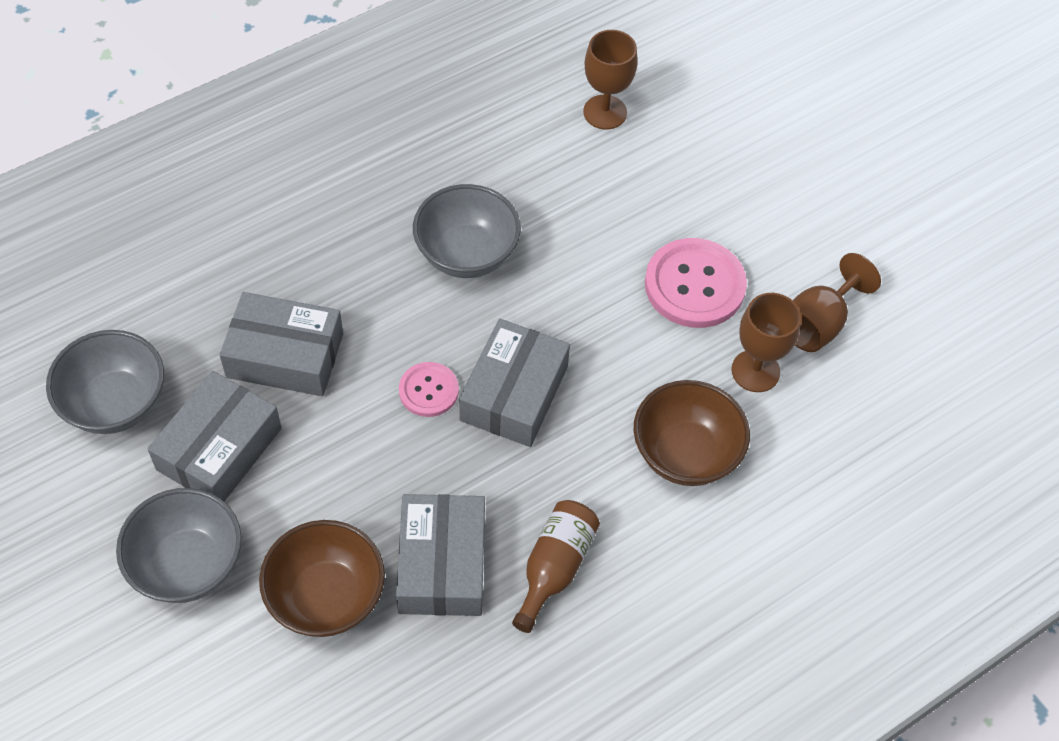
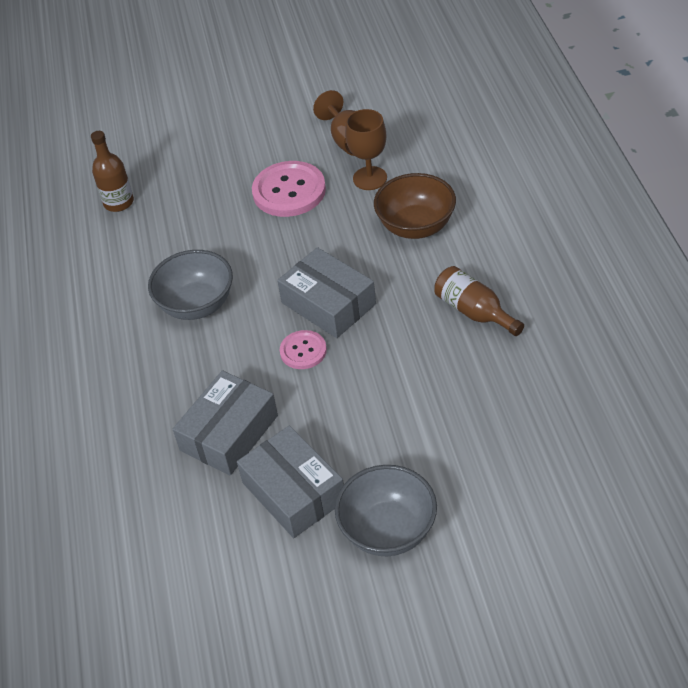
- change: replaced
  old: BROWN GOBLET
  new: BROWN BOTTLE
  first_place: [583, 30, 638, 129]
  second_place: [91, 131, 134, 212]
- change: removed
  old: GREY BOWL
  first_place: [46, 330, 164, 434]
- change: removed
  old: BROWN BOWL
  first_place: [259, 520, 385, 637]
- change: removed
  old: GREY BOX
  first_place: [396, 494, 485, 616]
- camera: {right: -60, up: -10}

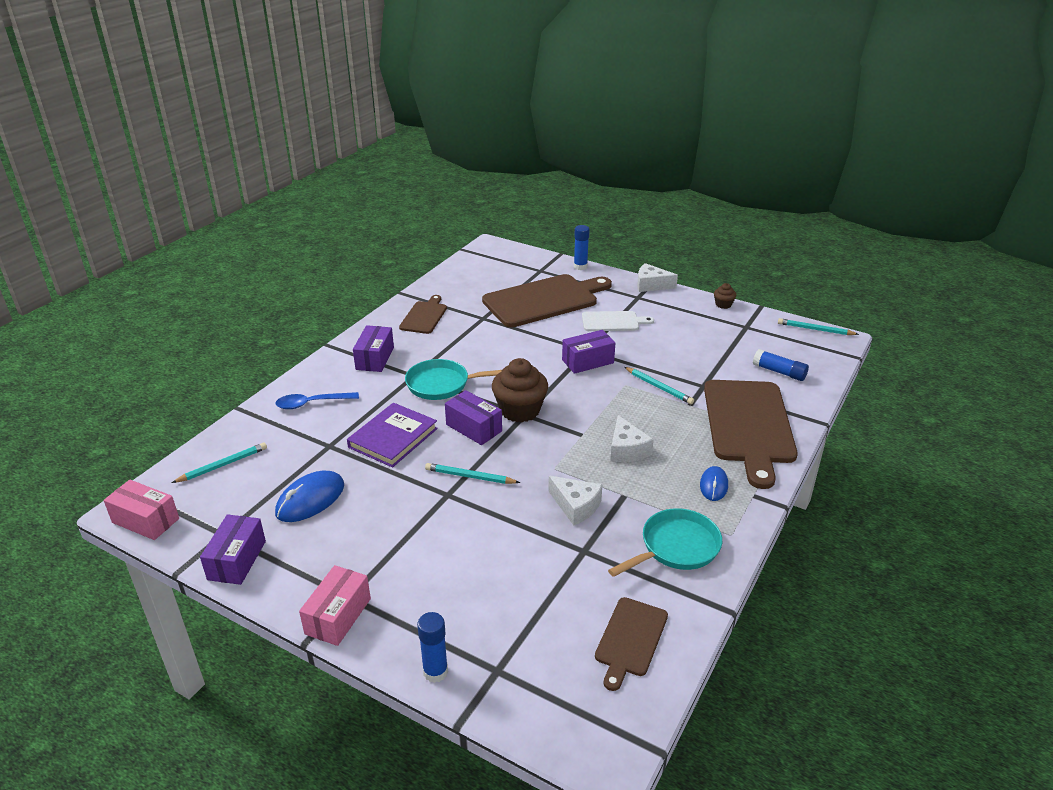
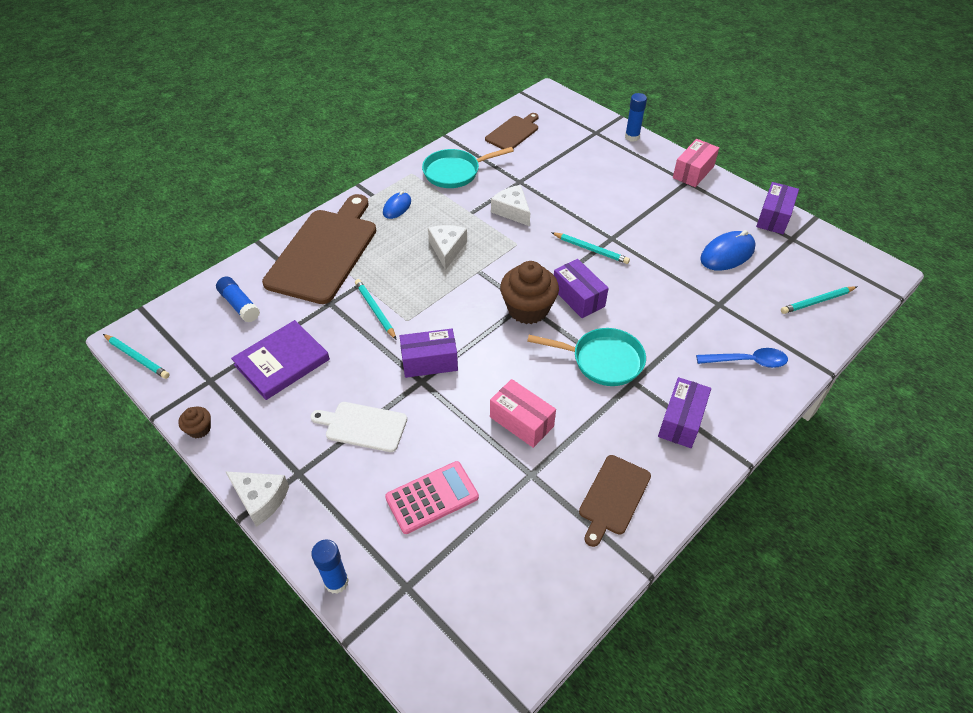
- change: moved
  old: PURPLE BOOK
  first_place: [347, 403, 438, 468]
  second_place: [231, 320, 330, 400]
- change: replaced
  old: BROWN CUTTING BOARD
  new: PINK CALCULATOR
  first_place: [482, 274, 612, 327]
  second_place: [385, 461, 479, 534]
- change: moved
  old: PINK BOX
  first_place: [104, 480, 179, 540]
  second_place: [490, 379, 556, 448]
- camera: {right: -165, up: 15}

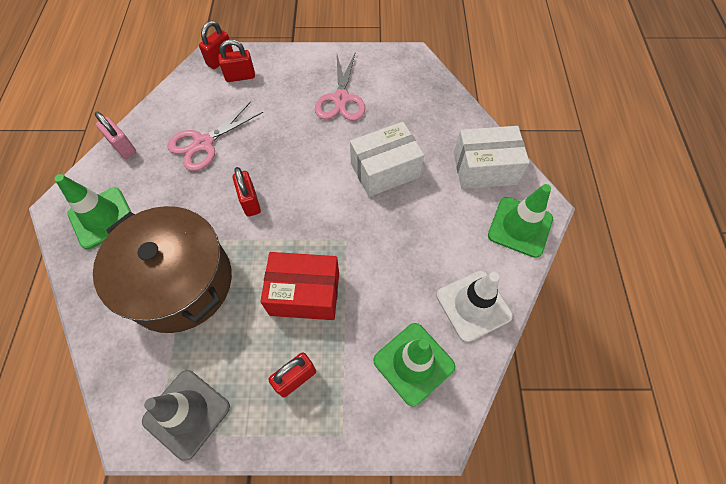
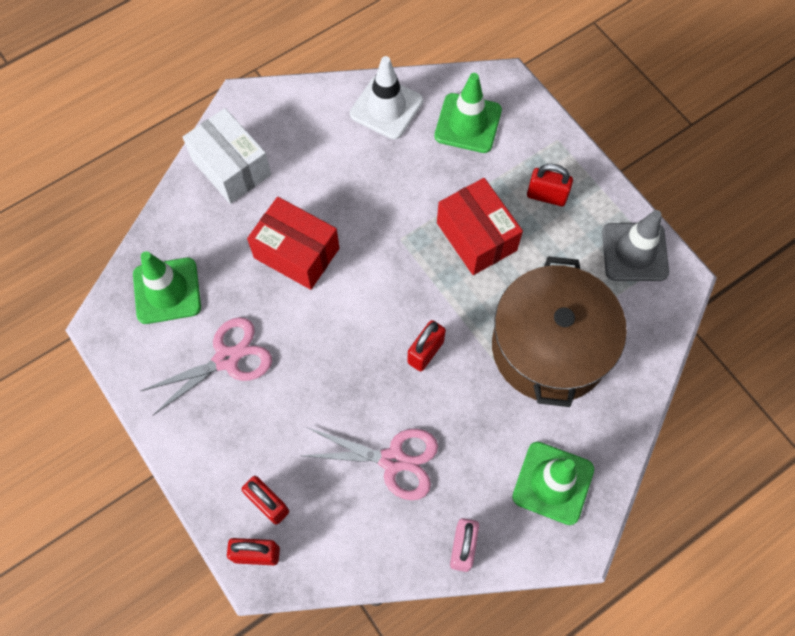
- change: moved
  old: GREEN TRAFFIC CONE
  first_place: [488, 184, 553, 258]
  second_place: [133, 251, 201, 324]
- change: recoloured
  old: WHITE BOX
  new: RED BOX
  first_place: [350, 122, 424, 197]
  second_place: [247, 197, 339, 290]
- camera: {right: -125, up: 5}

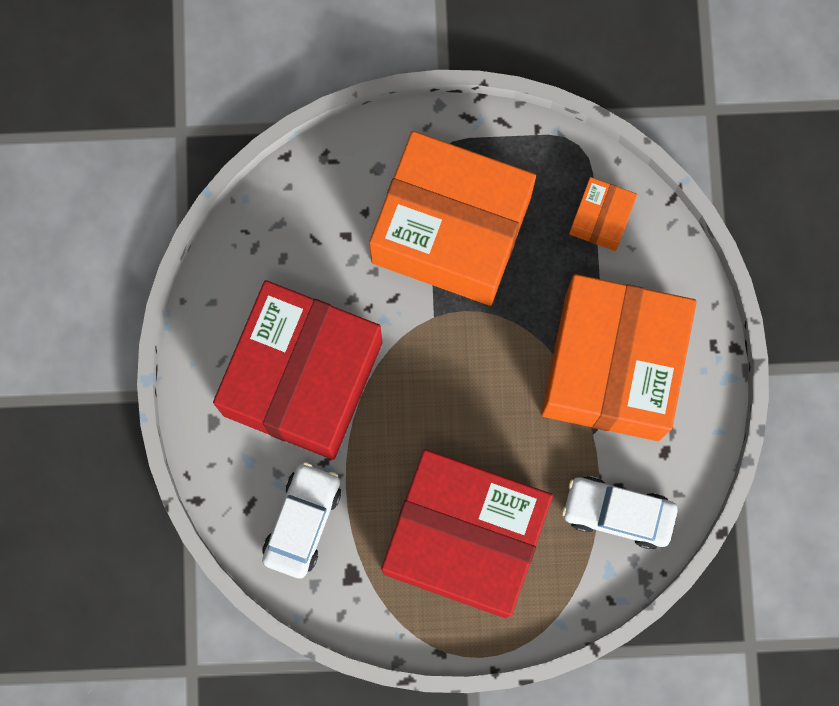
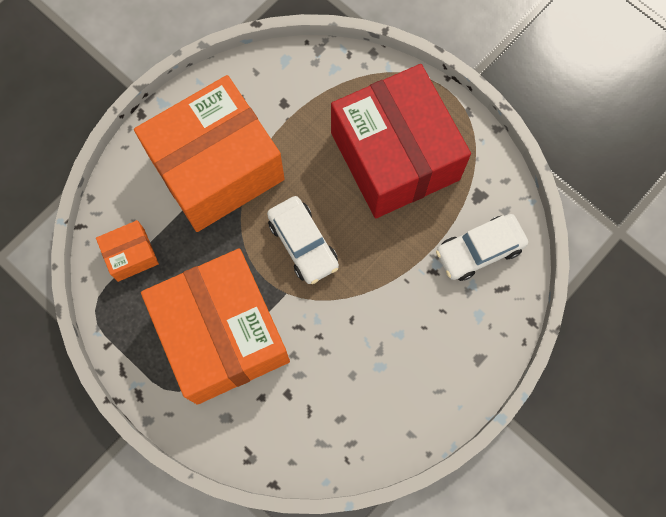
- change: moved
  old: WHITE CAR
  first_place: [562, 476, 678, 549]
  second_place: [267, 196, 339, 284]
- change: removed
  old: RED BOX
  first_place: [213, 280, 382, 460]
- camera: {right: -135, up: -5}

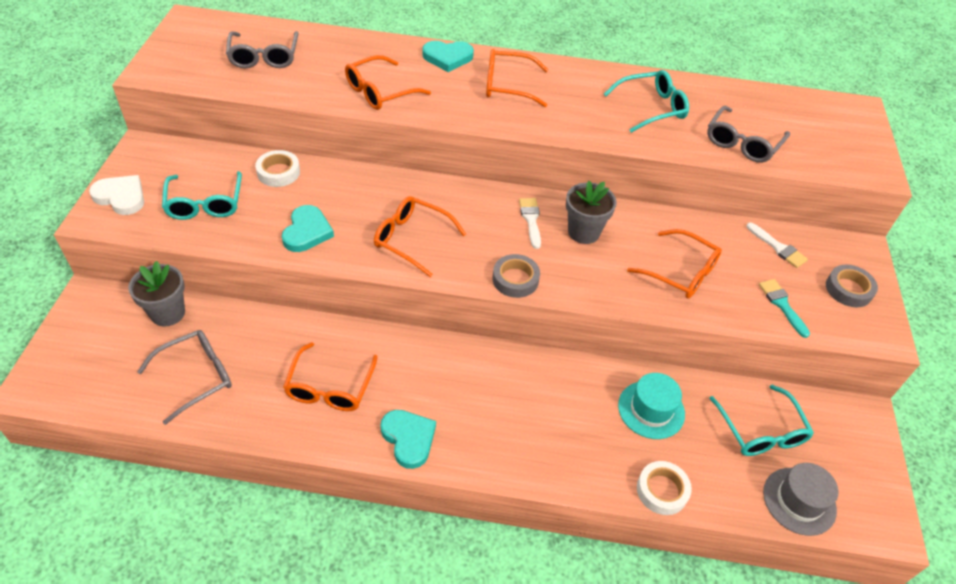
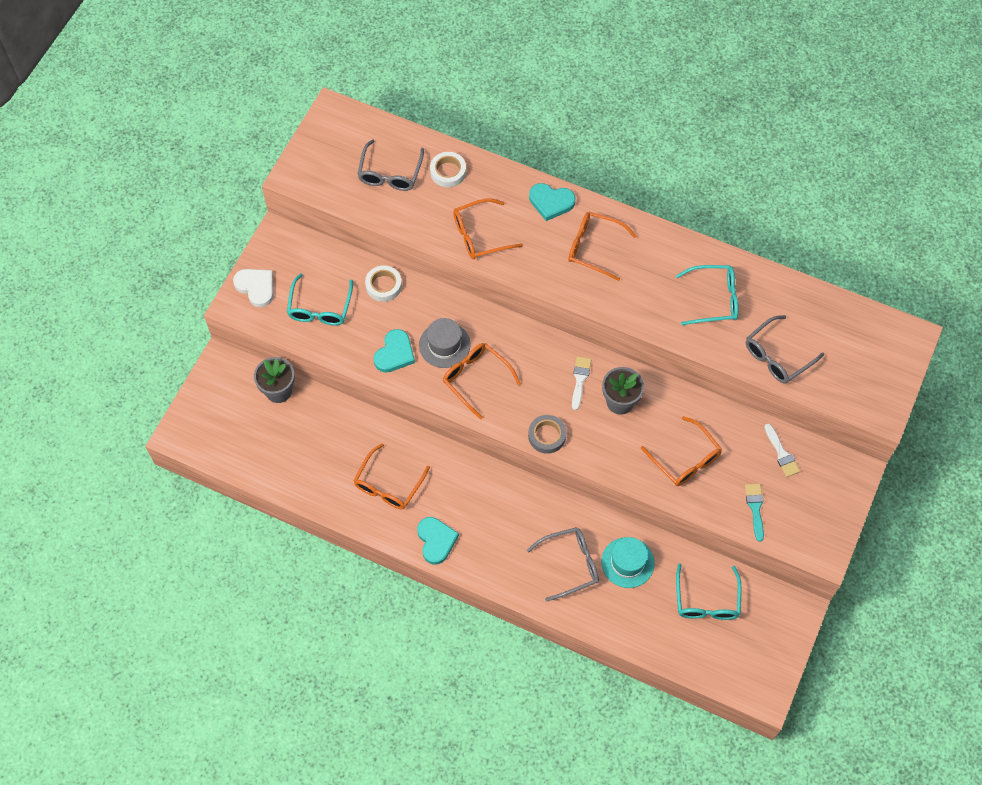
- change: moved
  old: GREY HAT
  first_place: [763, 463, 838, 536]
  second_place: [419, 318, 470, 368]
- change: moved
  old: WHITE TAPE
  first_place: [637, 461, 692, 515]
  second_place: [430, 152, 466, 187]
- change: moved
  old: GREY GLASSES
  first_place: [137, 330, 232, 425]
  second_place: [527, 527, 599, 602]
- change: removed
  old: GREY TAPE
  first_place: [826, 265, 878, 307]
- camera: {right: 20, up: 15}

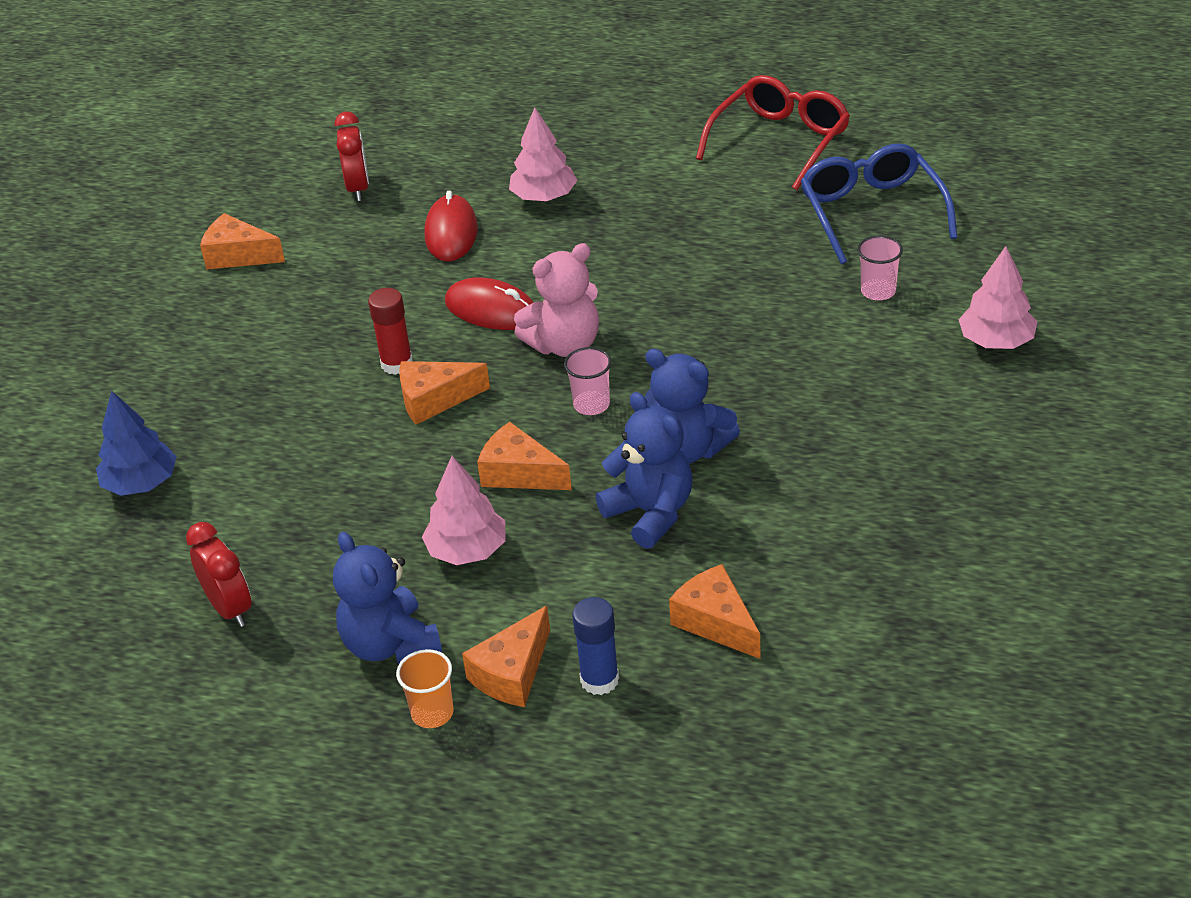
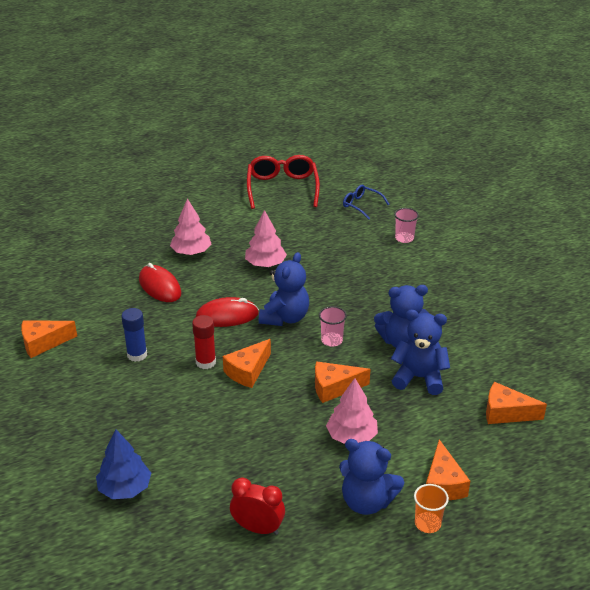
- change: moved
  old: BLUE GLUE STICK
  first_place: [572, 597, 619, 695]
  second_place: [121, 308, 147, 362]
- change: moved
  old: PINK TREE
  first_place: [958, 246, 1038, 349]
  second_place: [245, 210, 287, 267]
- change: recoloured
  old: PINK TEDDY BEAR
  new: BLUE TEDDY BEAR
  first_place: [514, 243, 599, 357]
  second_place: [259, 252, 309, 326]
- change: resized
  old: BLUE GLASSES
  first_place: [801, 143, 958, 264]
  second_place: [343, 185, 389, 220]
  factor: 0.54
- change: removed
  old: RED CLOCK
  first_place: [335, 112, 369, 201]
- camera: {right: -40, up: -5}

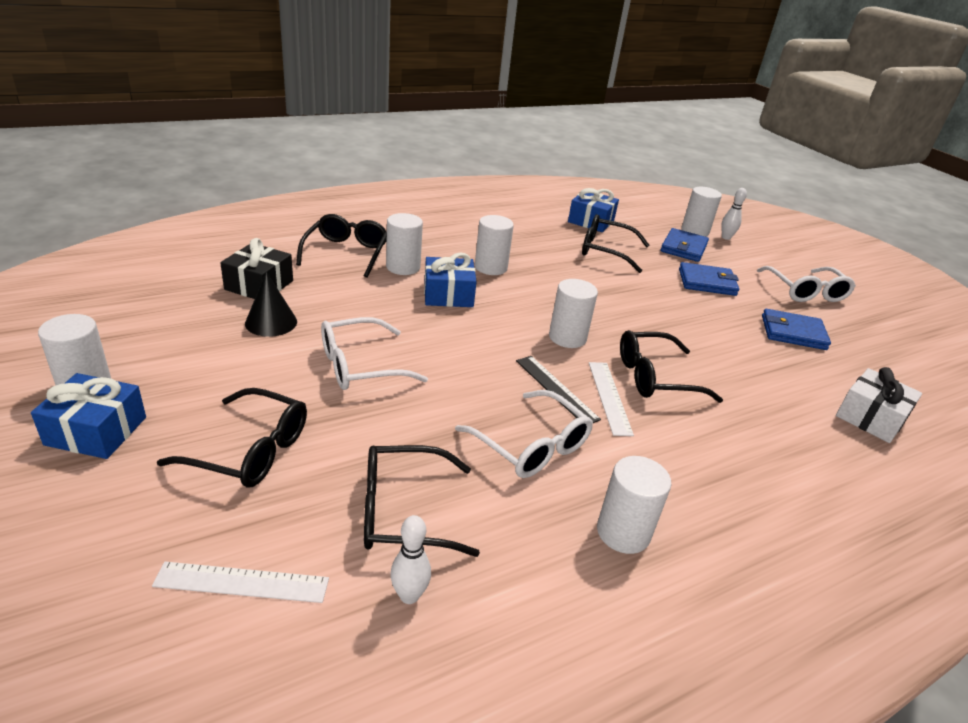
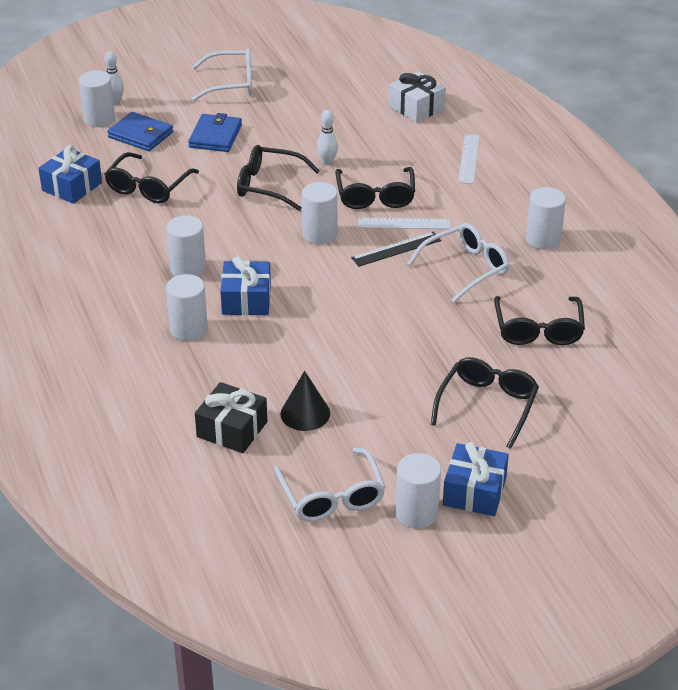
- change: moved
  old: BLACK GLASSES
  first_place: [296, 214, 387, 278]
  second_place: [237, 145, 320, 211]
- change: moved
  old: WHITE GLASSES
  first_place: [321, 317, 428, 390]
  second_place: [275, 448, 386, 522]
- change: moved
  old: WHITE BOWLING PIN
  first_place: [390, 515, 431, 604]
  second_place: [317, 110, 338, 165]
- change: moved
  old: WHITE RULER
  first_place: [152, 562, 329, 603]
  second_place: [458, 134, 480, 184]
- change: removed
  old: BLUE WALLET
  first_place: [762, 309, 831, 350]
- camera: {right: -80, up: 5}

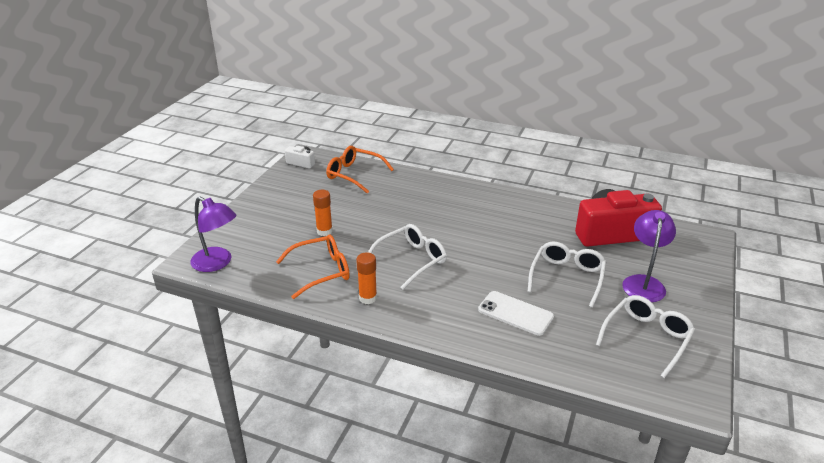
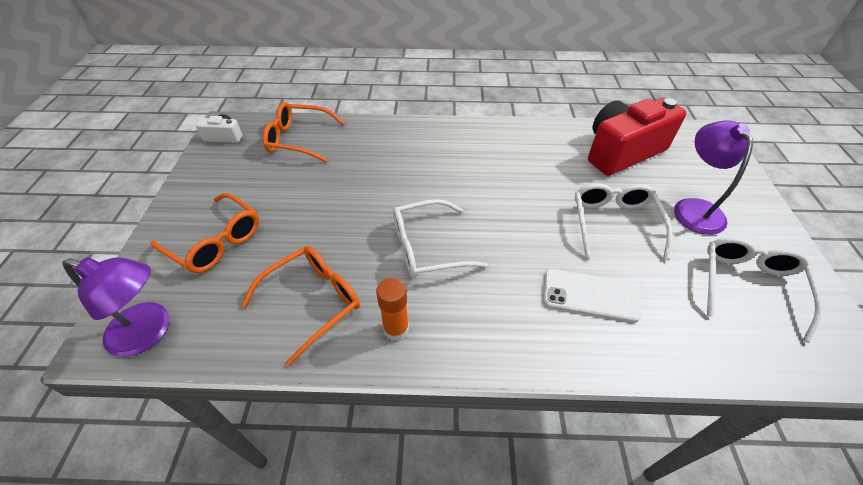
- change: added
  new: ORANGE GLASSES
  second_place: [150, 193, 259, 273]
- change: turned
  old: WHITE GLASSES
  first_place: [368, 224, 447, 290]
  second_place: [393, 199, 488, 278]
  degrees: -135
- change: removed
  old: ORANGE GLUE STICK
  first_place: [313, 190, 333, 236]
- camera: {right: -20, up: 15}

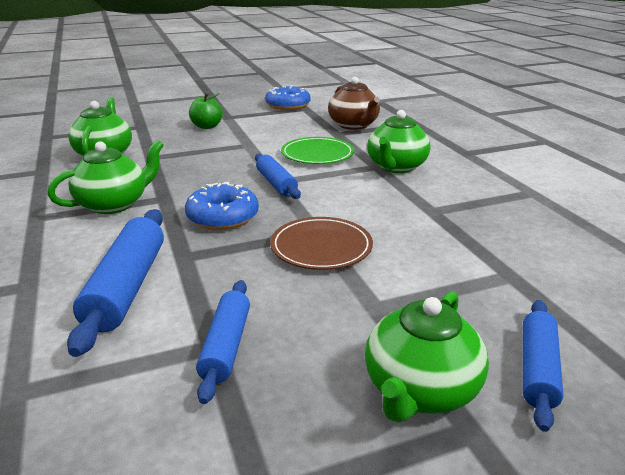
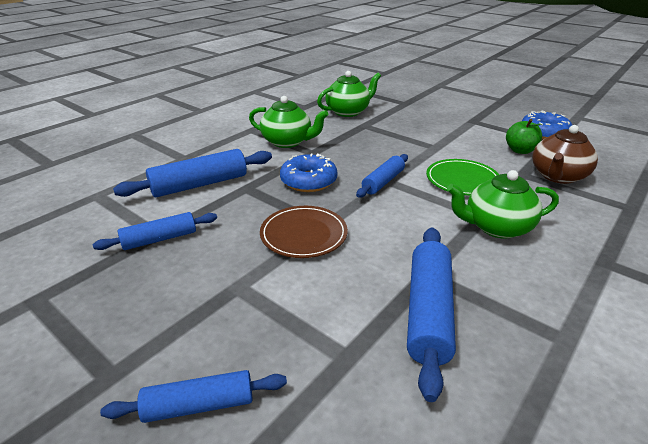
- change: added
  new: BLUE ROLLING PIN
  second_place: [407, 227, 456, 402]
- change: moved
  old: GREEN APPLE
  first_place: [189, 93, 223, 129]
  second_place: [506, 119, 542, 154]
- change: removed
  old: GREEN TEAPOT
  first_place: [365, 291, 489, 422]
- camera: {right: 60, up: 5}

